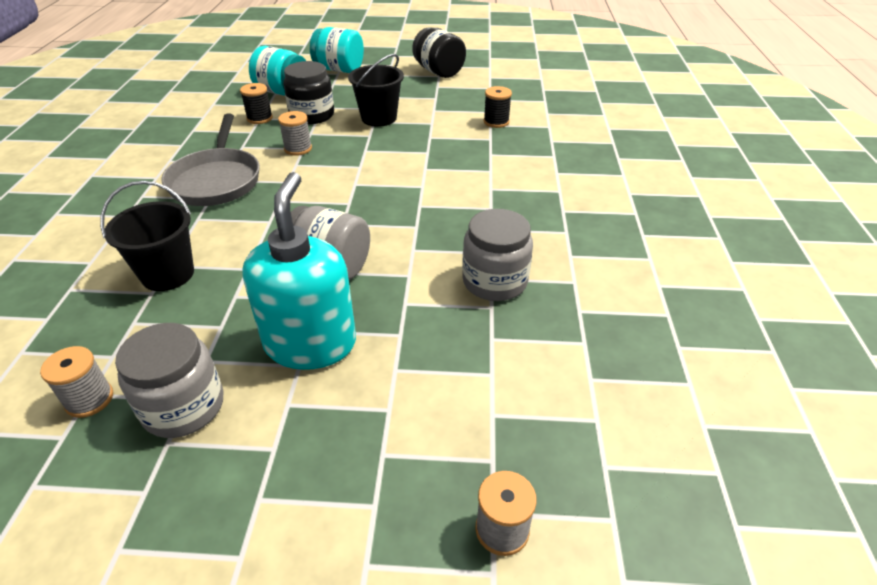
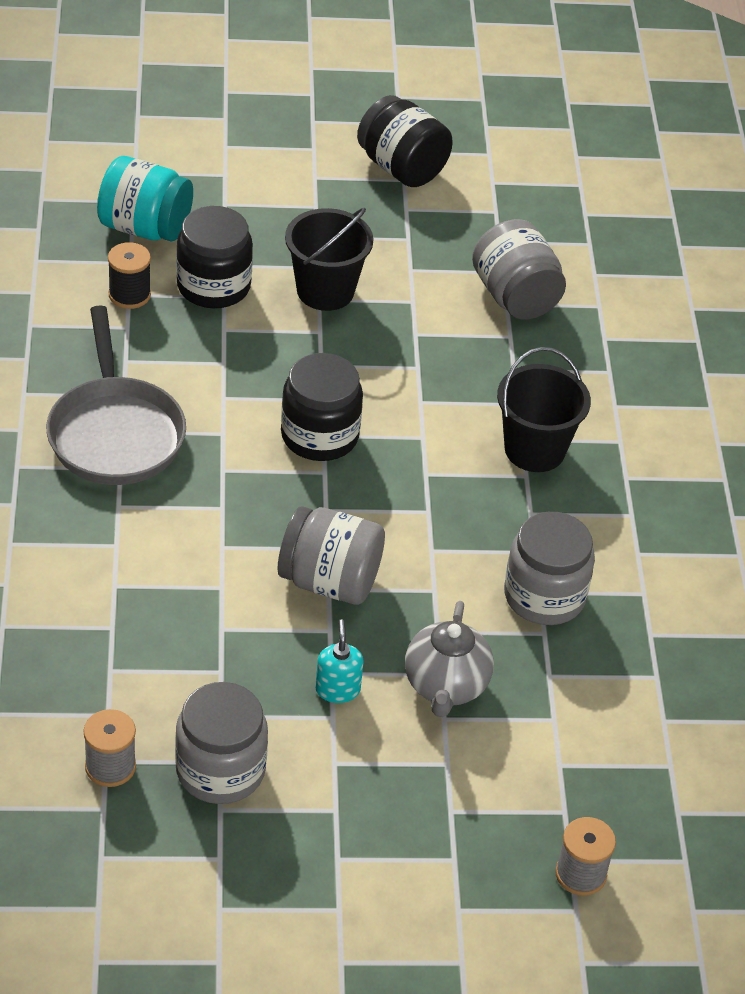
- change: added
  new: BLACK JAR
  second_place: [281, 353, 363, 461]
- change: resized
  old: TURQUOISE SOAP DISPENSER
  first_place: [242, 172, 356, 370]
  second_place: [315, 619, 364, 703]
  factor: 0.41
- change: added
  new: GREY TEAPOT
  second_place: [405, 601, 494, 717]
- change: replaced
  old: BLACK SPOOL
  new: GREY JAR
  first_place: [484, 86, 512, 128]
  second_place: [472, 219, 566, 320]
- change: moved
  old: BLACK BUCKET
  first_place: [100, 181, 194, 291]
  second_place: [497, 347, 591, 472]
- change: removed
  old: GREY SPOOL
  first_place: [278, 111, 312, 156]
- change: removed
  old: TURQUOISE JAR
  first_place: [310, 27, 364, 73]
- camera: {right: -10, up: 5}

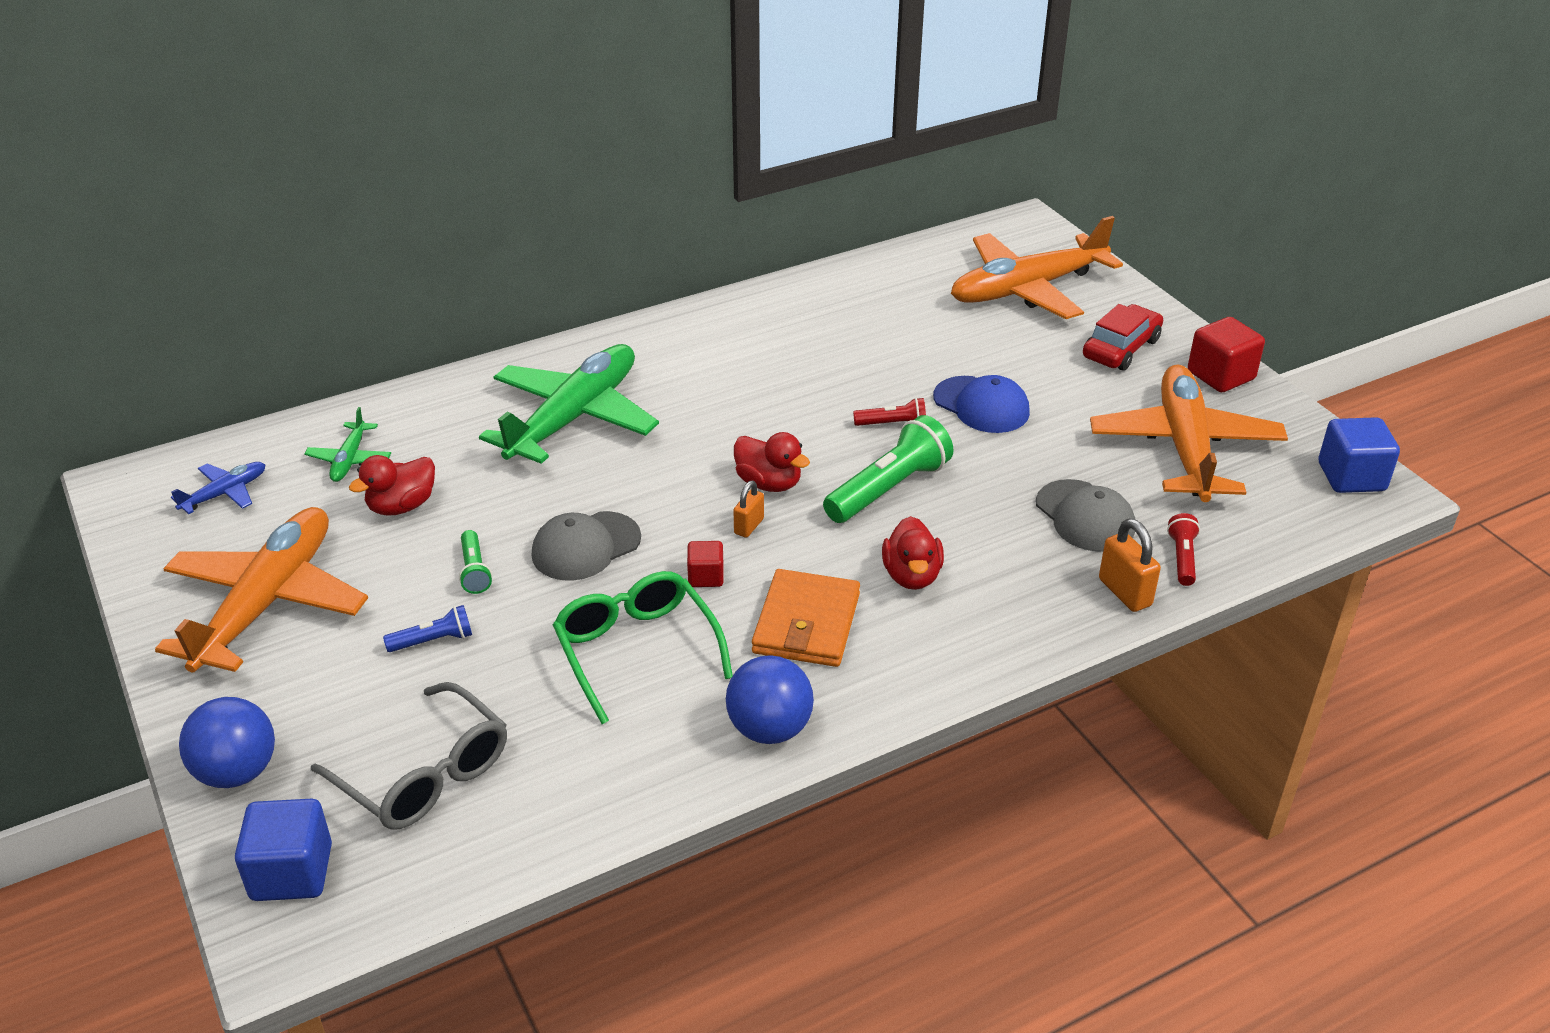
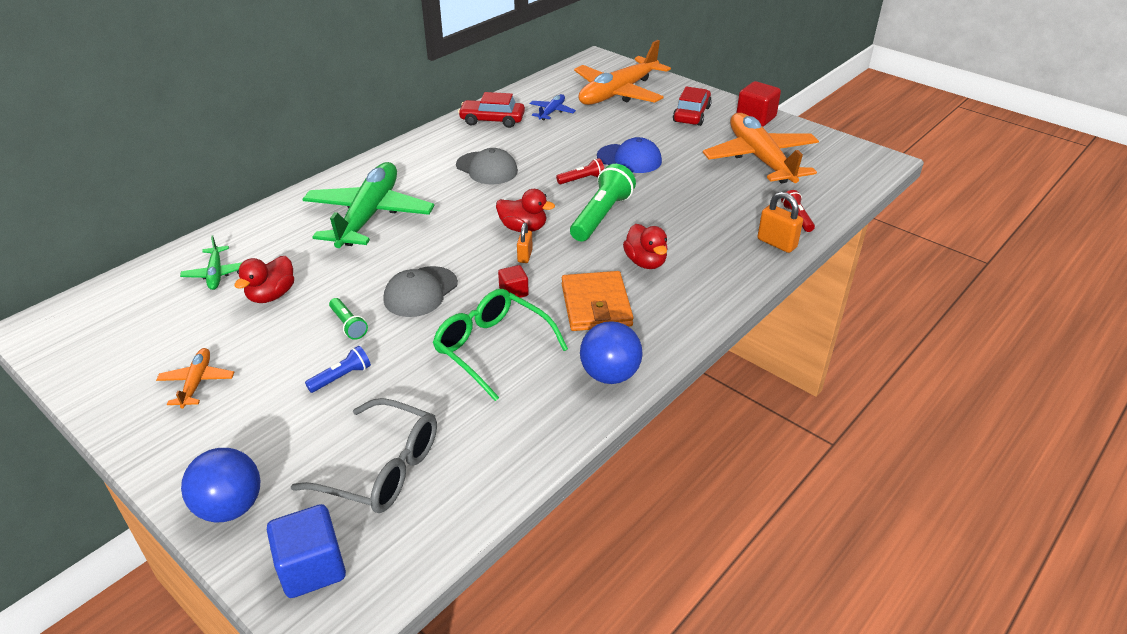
- change: resized
  old: ORANGE PLANE
  first_place: [155, 507, 368, 673]
  second_place: [156, 348, 234, 408]
  factor: 0.44
- change: moved
  old: GREY CAP
  first_place: [1036, 479, 1135, 552]
  second_place: [456, 148, 518, 184]
- change: added
  new: RED CAR
  second_place: [458, 92, 525, 128]
- change: moved
  old: BLUE PLANE
  first_place: [171, 462, 266, 514]
  second_place: [530, 94, 576, 120]
- change: removed
  old: BLUE CUBE
  first_place: [1319, 417, 1400, 493]
- camera: {right: -20, up: 0}

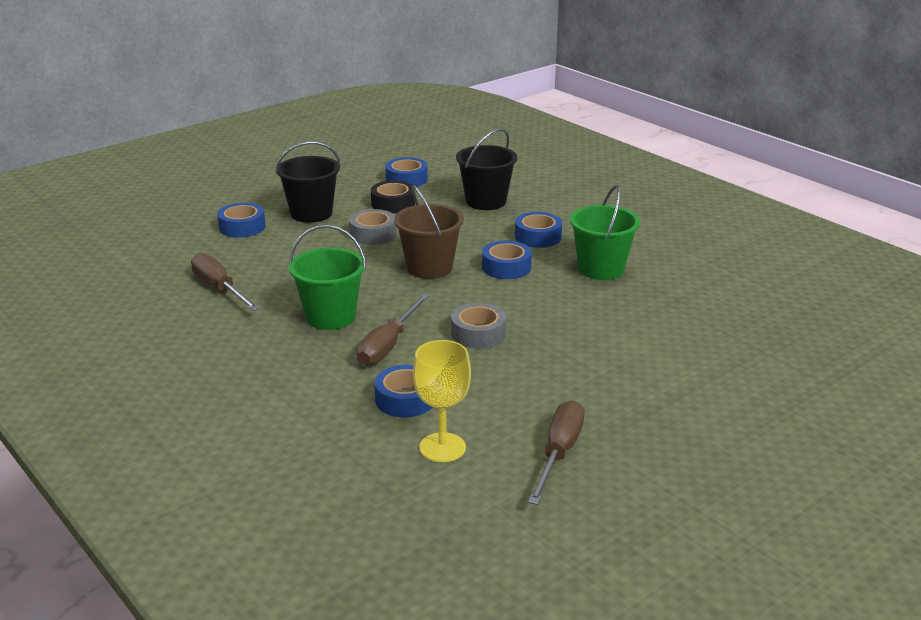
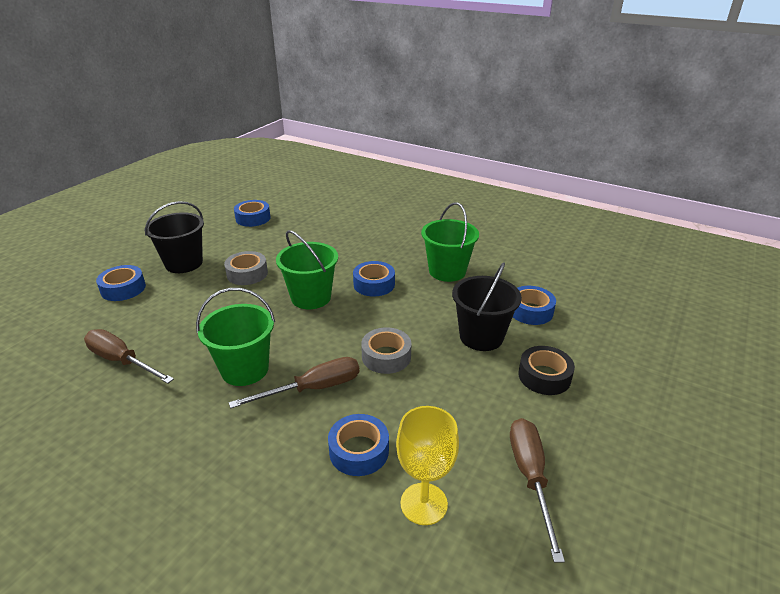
- change: turned
  old: BROWN SCREWDRIVER
  first_place: [356, 294, 430, 366]
  second_place: [229, 357, 359, 409]
  degrees: -120
- change: recoloured
  old: BROWN BUCKET
  new: GREEN BUCKET
  first_place: [394, 185, 464, 279]
  second_place: [276, 230, 338, 309]
- change: moved
  old: BLACK BUCKET
  first_place: [456, 128, 517, 210]
  second_place: [452, 262, 522, 351]
- change: moved
  old: BLUE TAPE
  first_place: [515, 212, 562, 248]
  second_place: [513, 286, 556, 325]
- change: moved
  old: BLACK TAPE
  first_place: [371, 181, 415, 213]
  second_place: [518, 346, 575, 395]
- camera: {right: -20, up: 5}

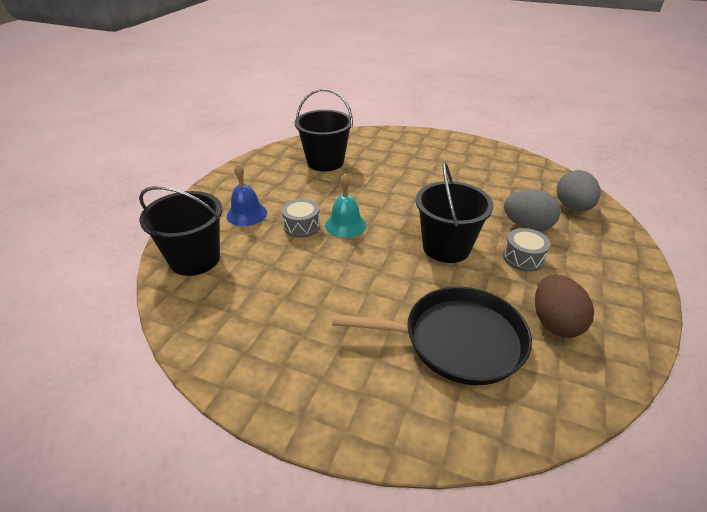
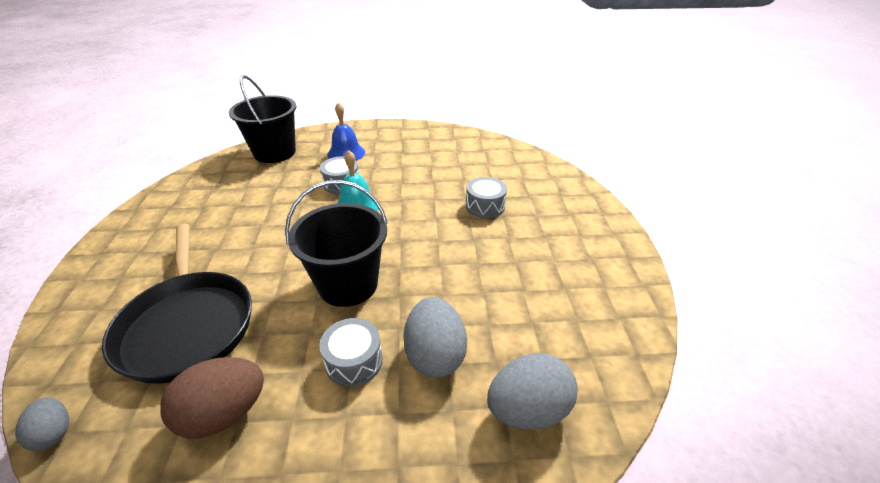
- change: added
  new: GREY EGG
  second_place: [15, 397, 69, 451]
- change: added
  new: GREY DRUM
  second_place: [466, 177, 507, 218]
- change: removed
  old: BLACK BUCKET
  first_place: [294, 89, 353, 171]
- camera: {right: 65, up: 0}

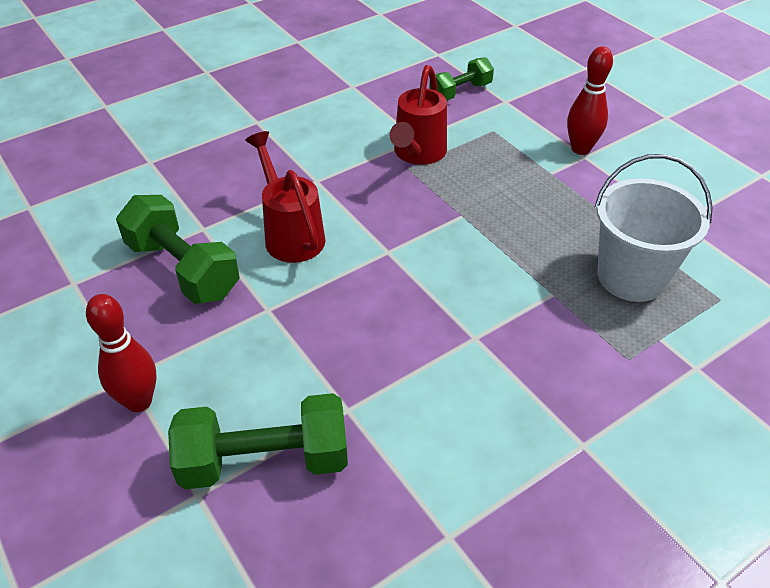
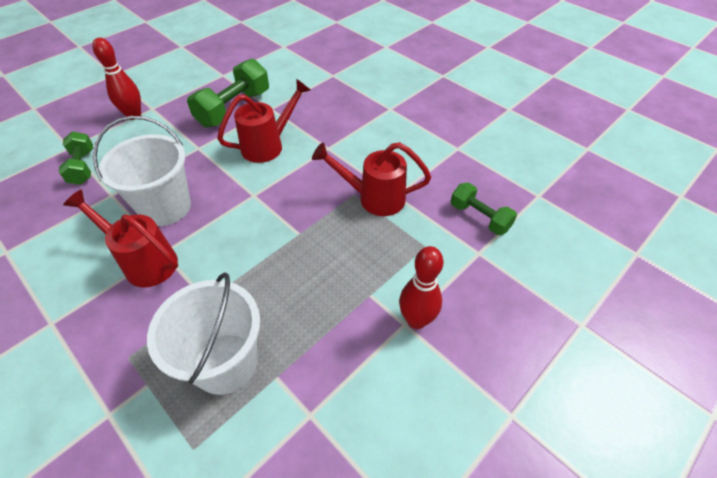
- change: resized
  old: GREEN DUMBBELL
  first_place: [168, 393, 348, 489]
  second_place: [59, 131, 93, 185]
  factor: 0.62
- change: added
  new: RED WATERING CAN
  second_place: [63, 189, 178, 287]
- change: added
  new: WHITE BUCKET
  second_place: [93, 116, 191, 226]
- camera: {right: 80, up: 5}

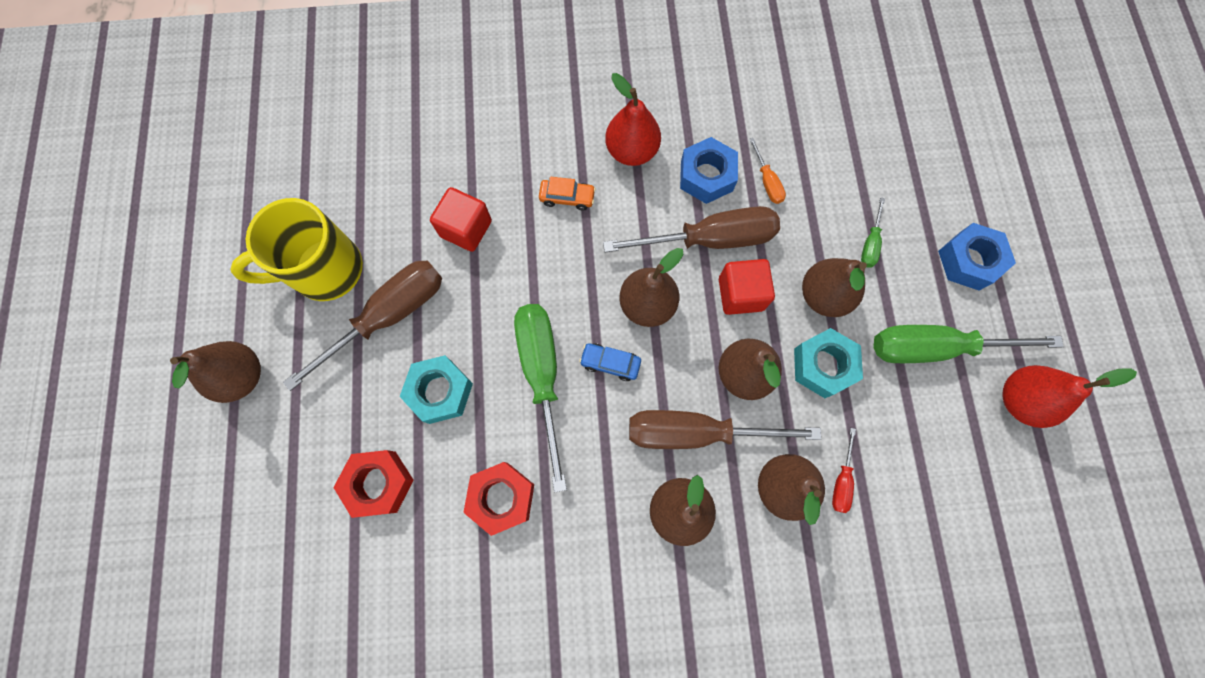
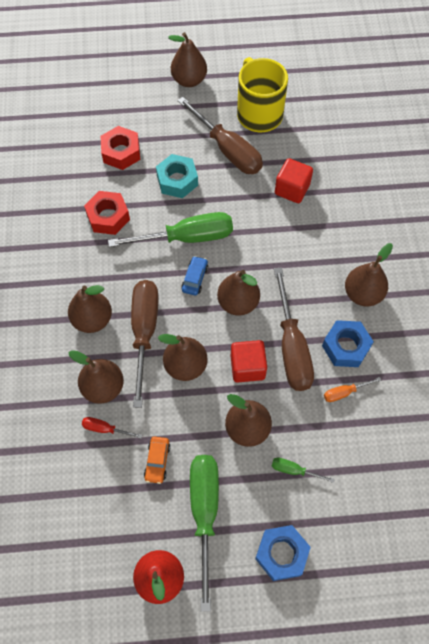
- change: moved
  old: ORANGE CAR
  first_place: [539, 177, 596, 210]
  second_place: [144, 437, 171, 484]
- change: recoloured
  old: RED PEAR
  new: BROWN PEAR
  first_place: [605, 73, 661, 166]
  second_place: [345, 243, 393, 307]
- change: removed
  old: TURQUOISE NUT
  first_place: [794, 328, 863, 398]
- camera: {right: 90, up: -10}

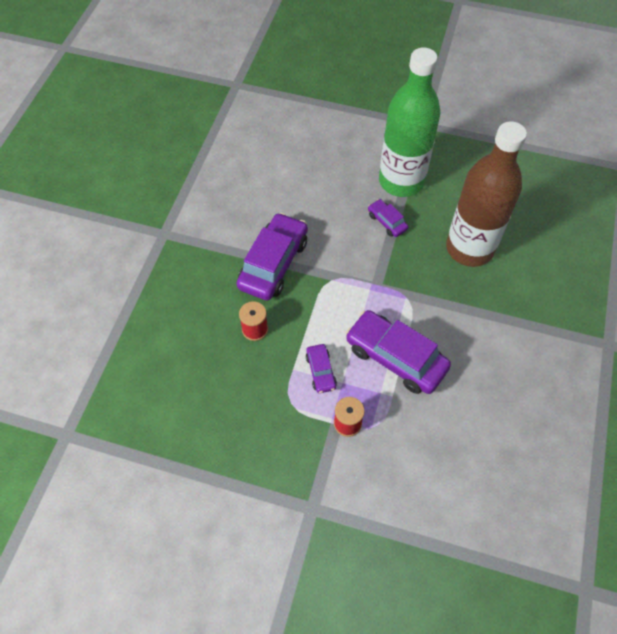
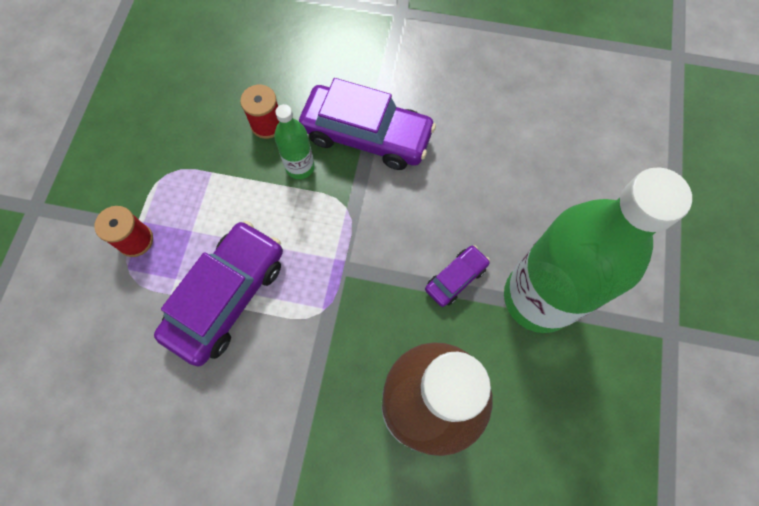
- change: added
  new: GREEN BOTTLE
  second_place: [274, 104, 315, 179]
- change: removed
  old: PURPLE CAR
  first_place: [306, 344, 337, 393]
- camera: {right: 85, up: 10}

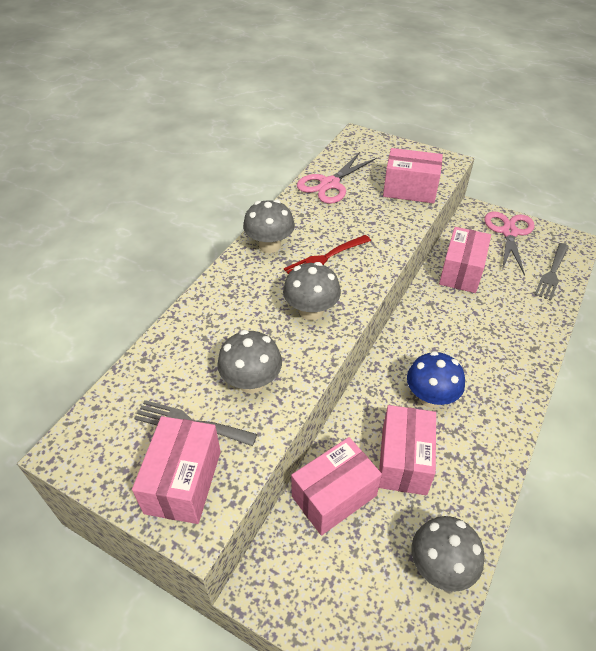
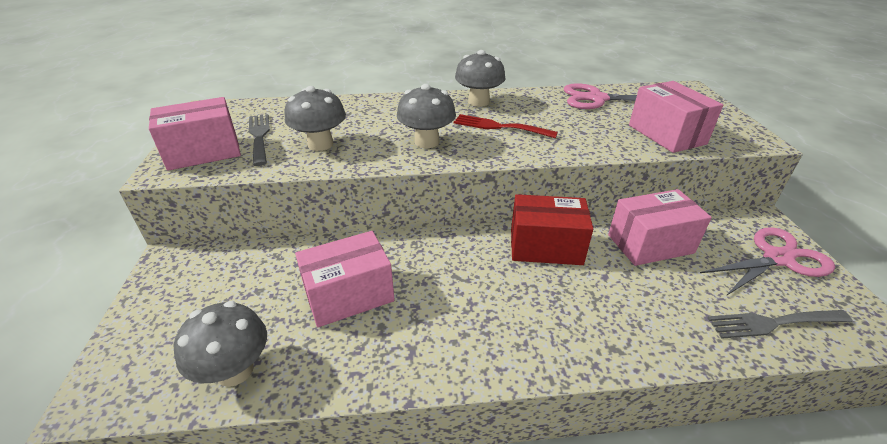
- change: added
  new: RED BOX
  second_place: [511, 194, 593, 265]
- change: removed
  old: PINK BOX
  first_place: [291, 437, 382, 536]
- change: removed
  old: BLUE MUSHROOM
  first_place: [407, 351, 465, 408]
- camera: {right: 55, up: -10}

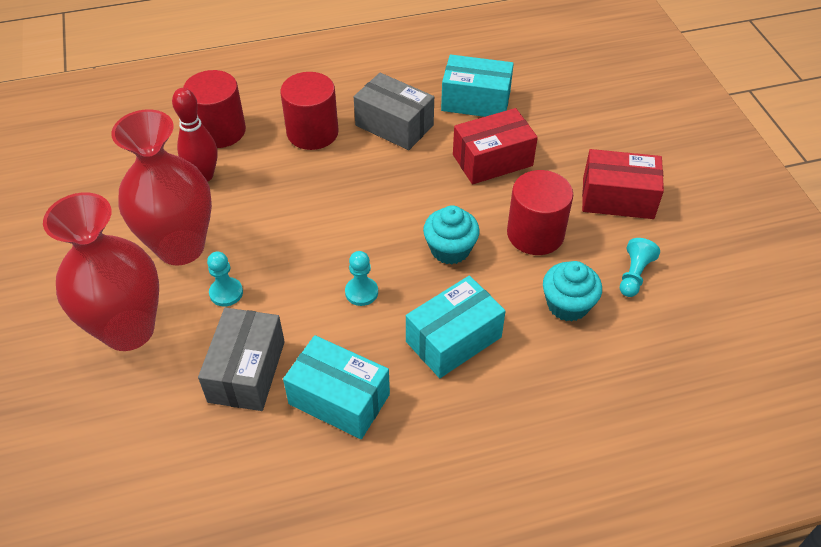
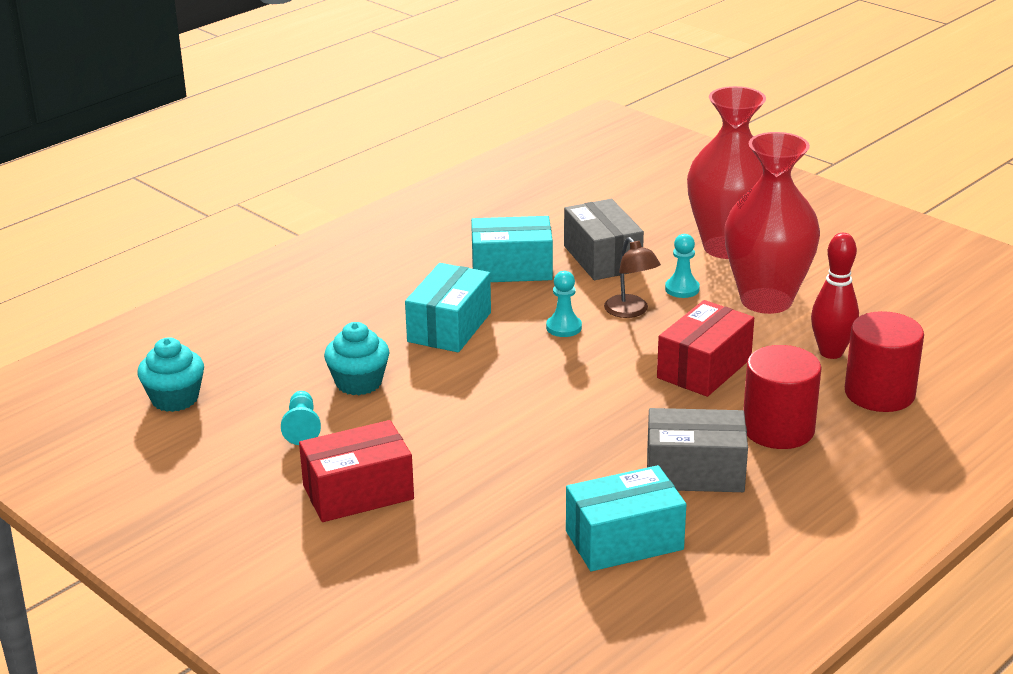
- change: moved
  old: TURQUOISE CUPCAKE
  first_place: [423, 205, 480, 264]
  second_place: [137, 337, 204, 412]
- change: added
  new: BROWN LAMP
  second_place: [604, 237, 661, 318]
- change: moved
  old: RED BOX
  first_place: [453, 108, 538, 184]
  second_place: [657, 300, 754, 397]
- change: removed
  old: RED CYLINDER
  first_place: [507, 170, 573, 255]
- camera: {right: 150, up: -20}

